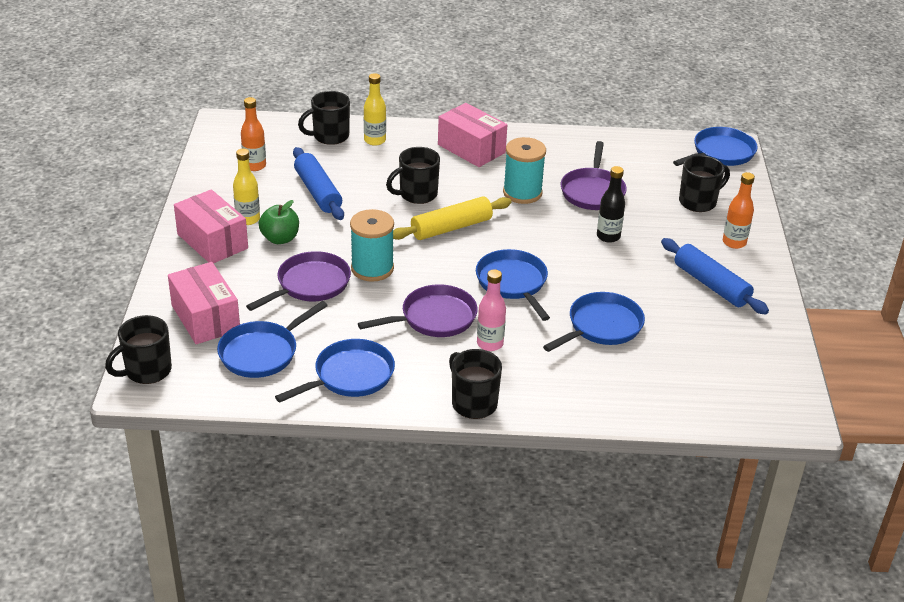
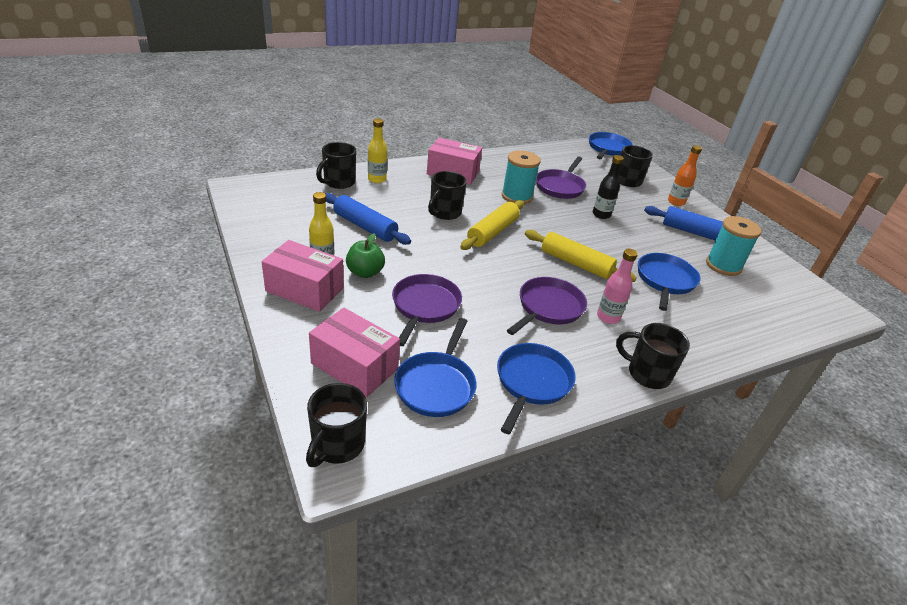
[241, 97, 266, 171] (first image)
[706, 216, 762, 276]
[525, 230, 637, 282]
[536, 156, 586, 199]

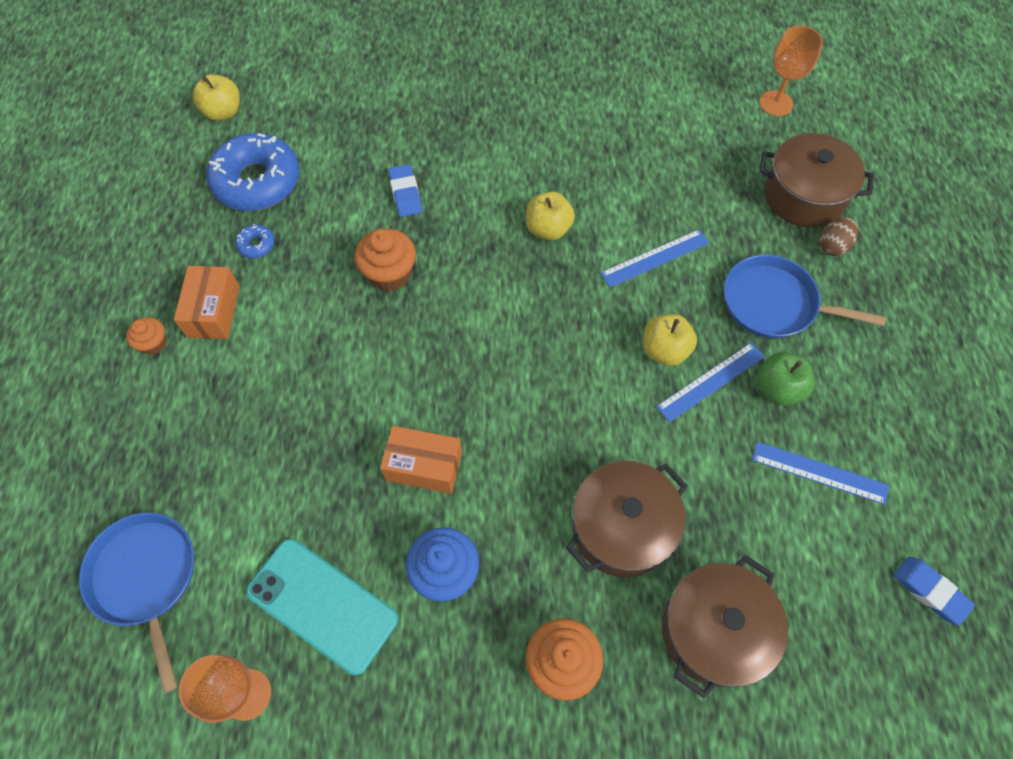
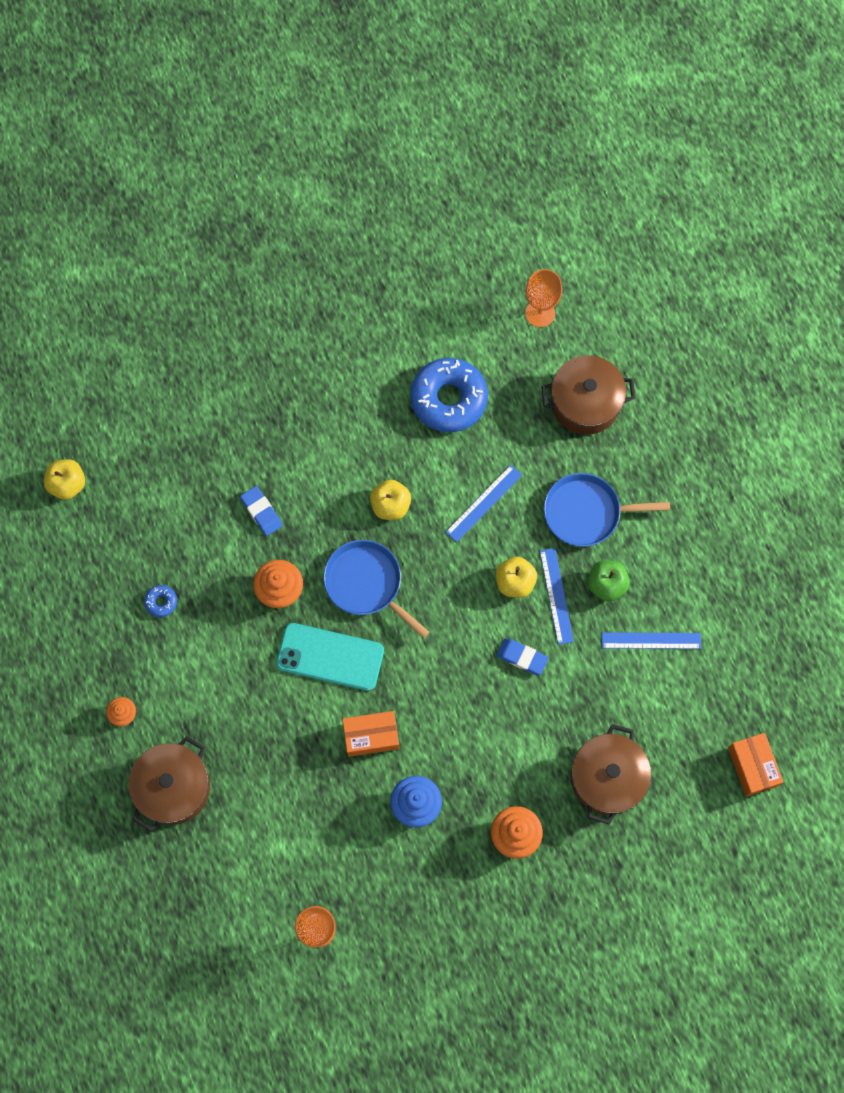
[820, 217, 858, 256] (first image)
[323, 540, 430, 639]
[728, 733, 783, 797]
[411, 358, 488, 432]
[276, 623, 384, 691]
[128, 736, 210, 832]
[496, 638, 549, 675]
[540, 548, 574, 645]

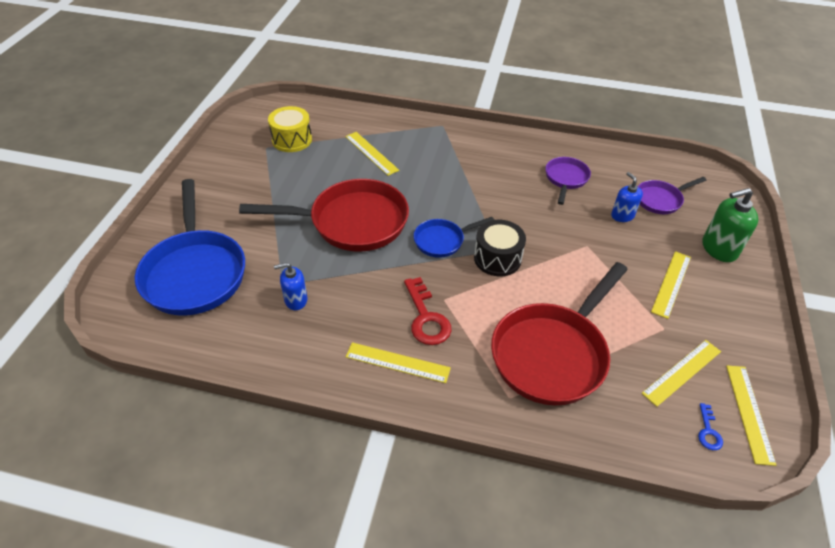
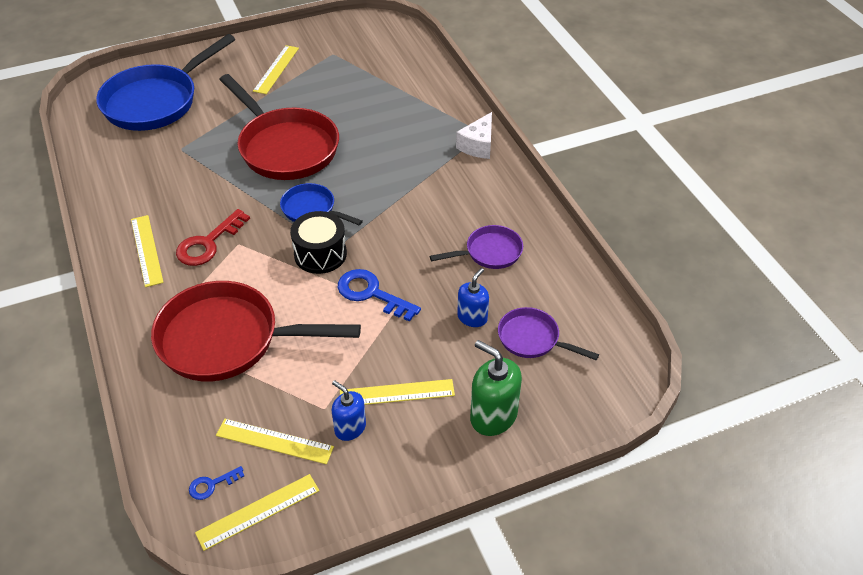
[268, 106, 312, 152] (first image)
[338, 269, 421, 322]
[456, 112, 492, 159]
[331, 380, 366, 441]
[253, 45, 299, 94]

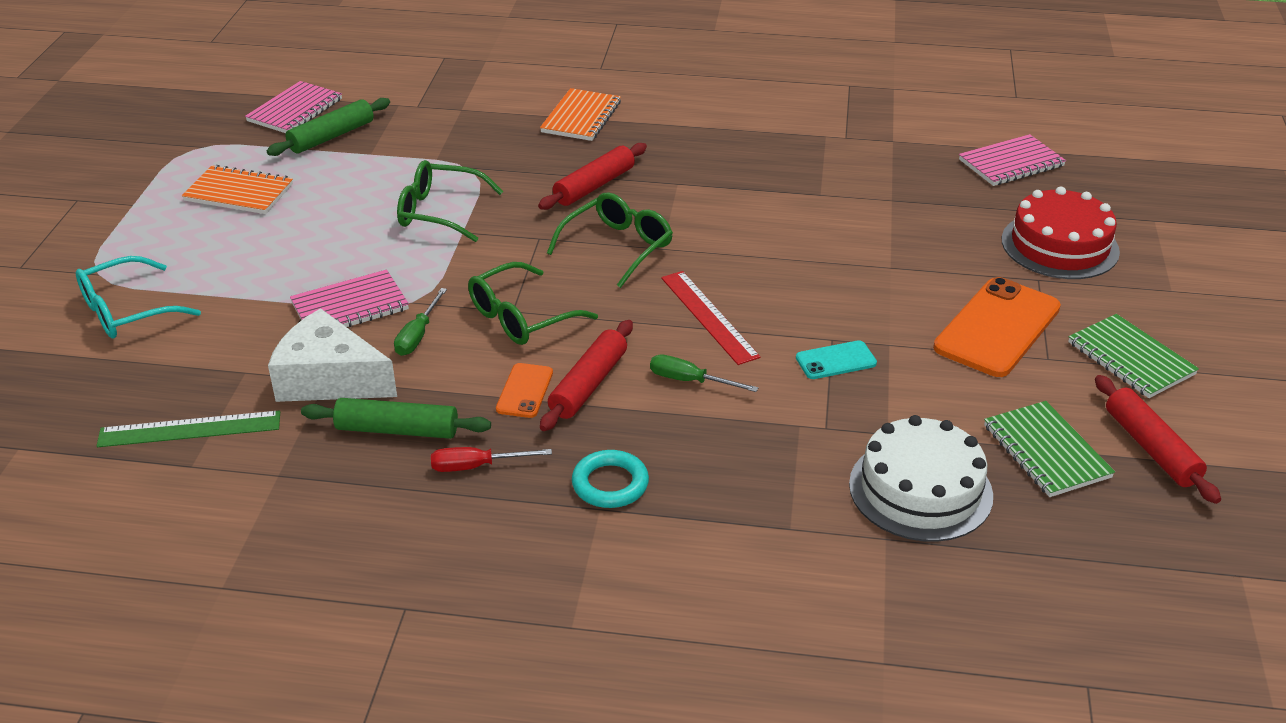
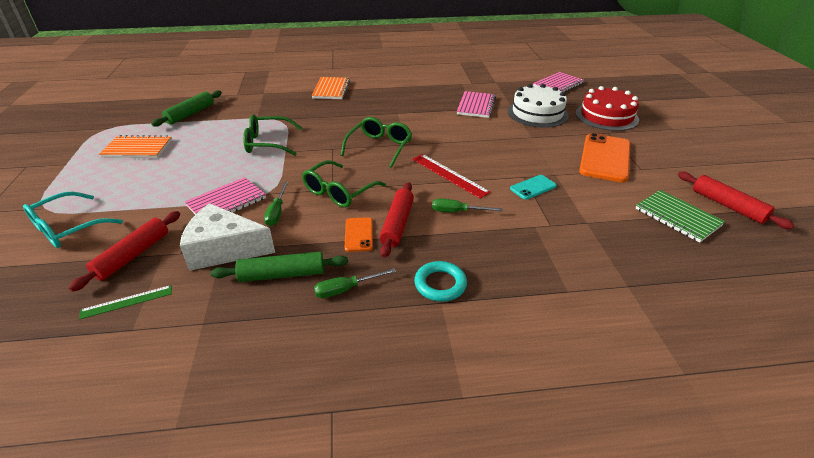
[1068, 314, 1199, 398] (first image)
[457, 91, 496, 118]
[69, 211, 180, 292]
[507, 84, 569, 128]
[314, 268, 396, 298]
[79, 285, 172, 320]

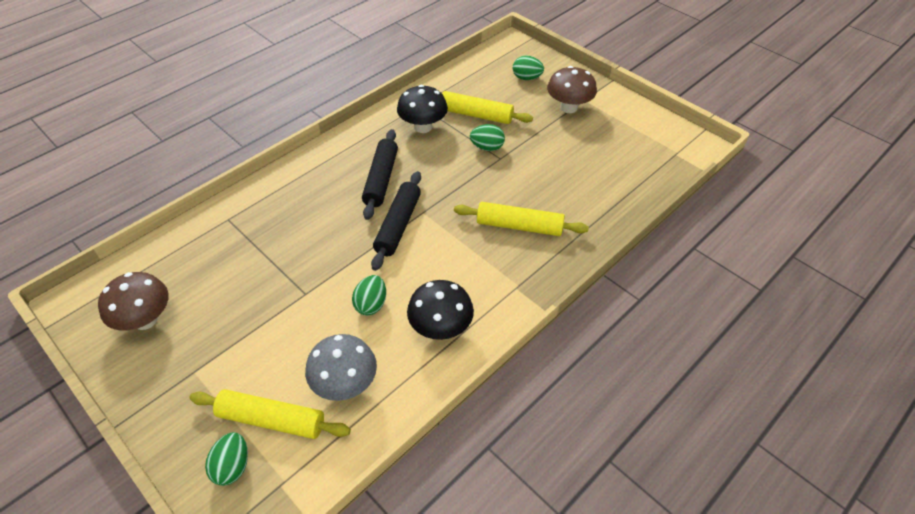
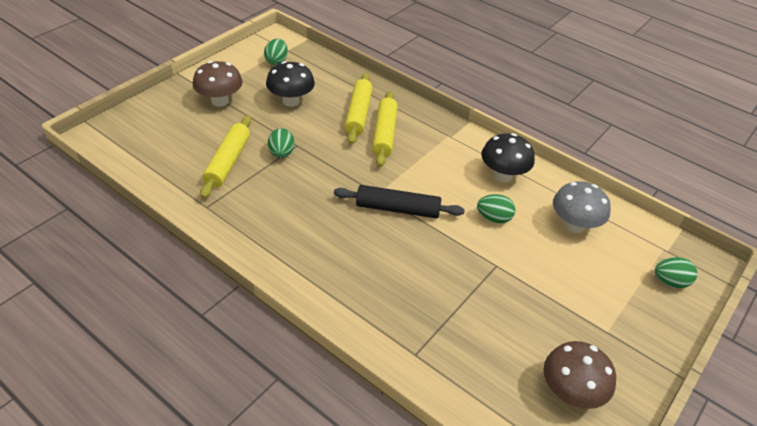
[362, 129, 398, 220] (first image)
[345, 73, 373, 144]
[266, 61, 315, 107]
[264, 39, 288, 65]

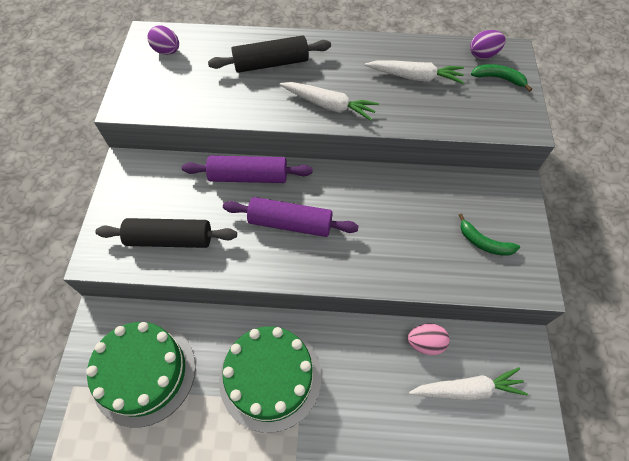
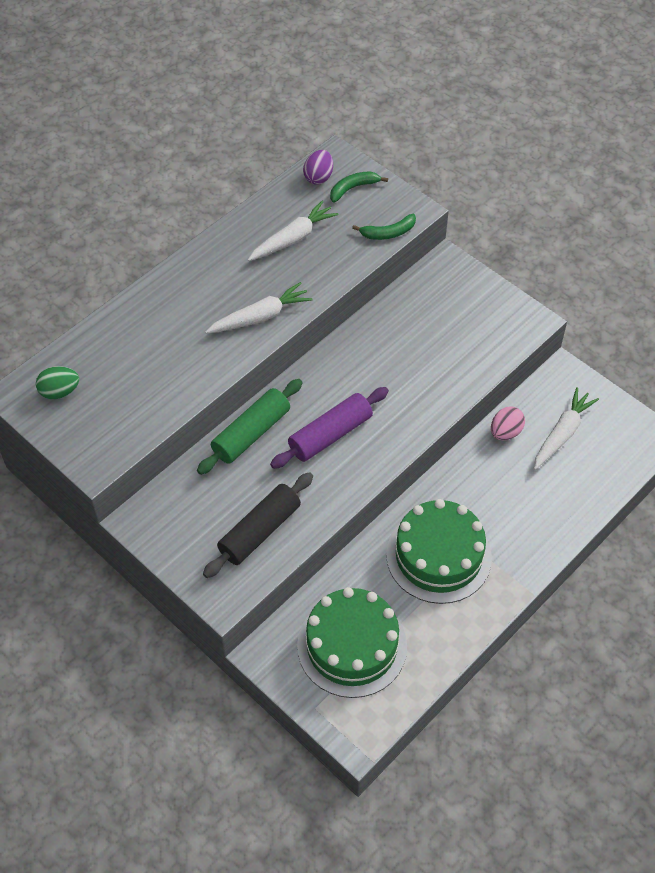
[208, 35, 331, 73] (first image)
[352, 214, 416, 240]
[36, 366, 79, 399]
[197, 379, 303, 475]

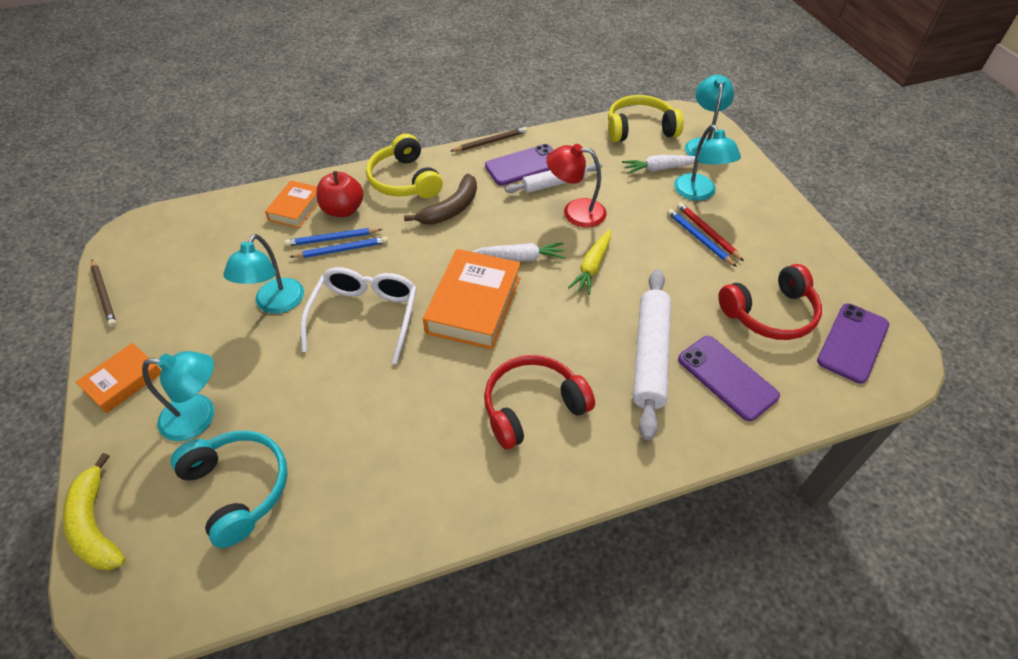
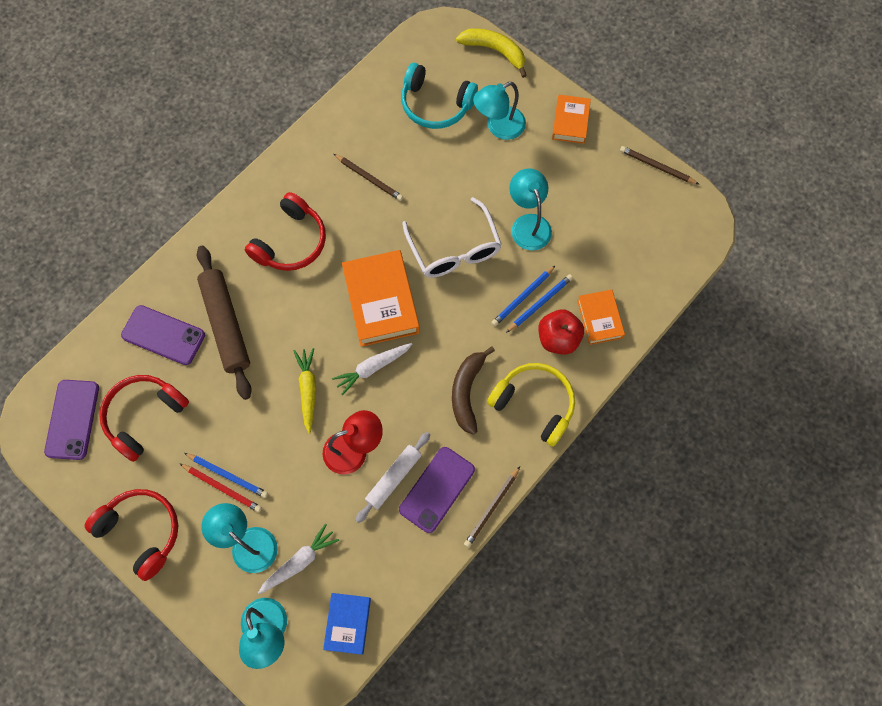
[85, 489, 178, 581]
[334, 154, 403, 201]
[323, 593, 371, 655]
[197, 246, 252, 400]

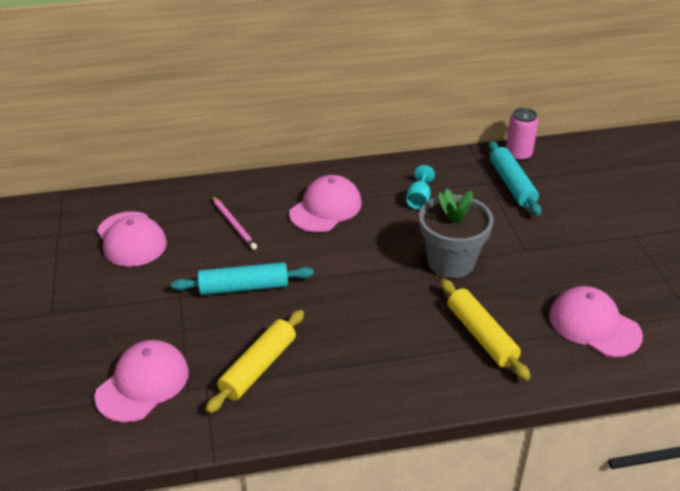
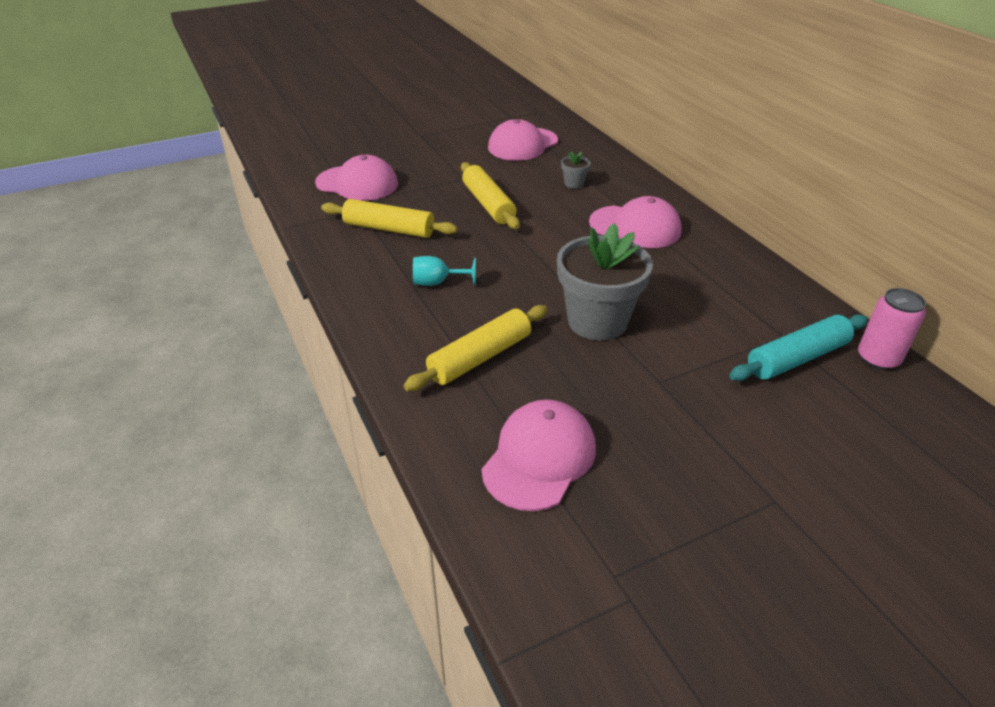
[413, 256, 476, 286]
[561, 152, 591, 189]
[461, 162, 520, 229]

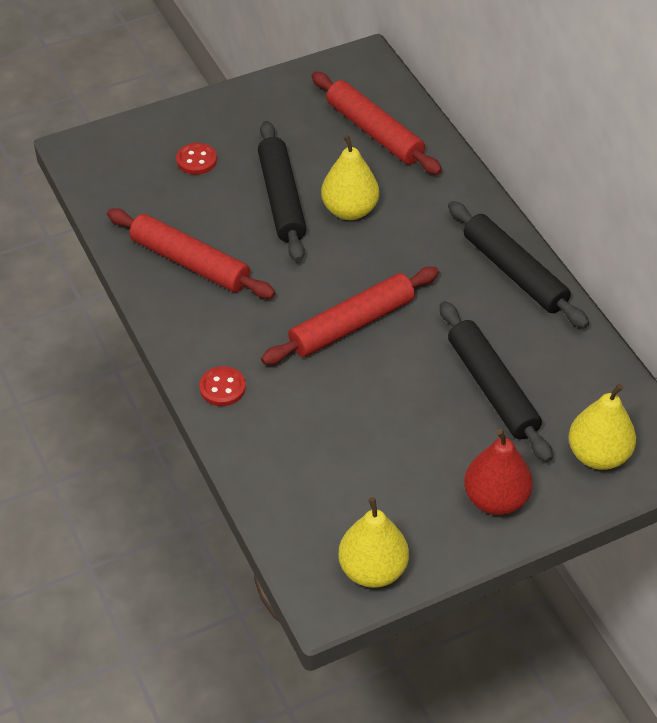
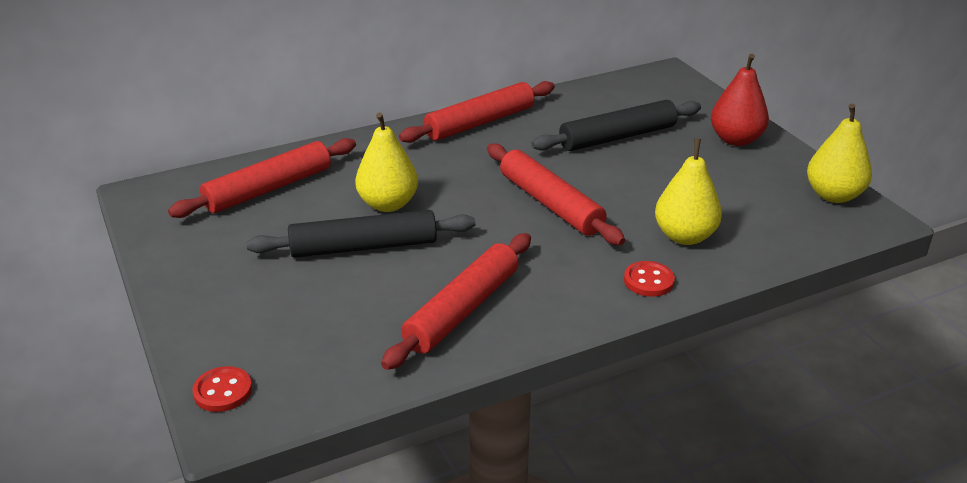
[193, 366, 252, 412]
[655, 139, 722, 245]
[399, 81, 555, 143]

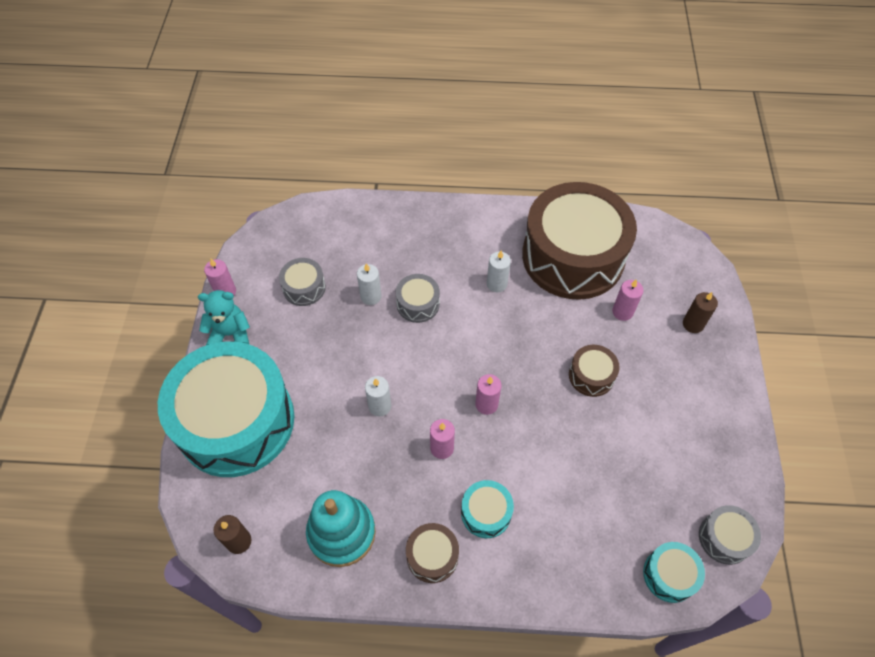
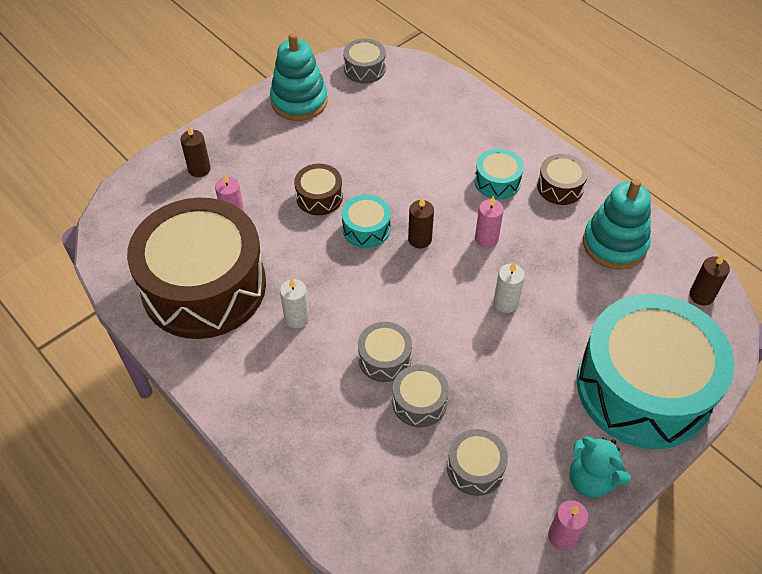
[270, 33, 328, 121]
[342, 195, 391, 248]
[392, 365, 449, 427]
[408, 196, 434, 248]

